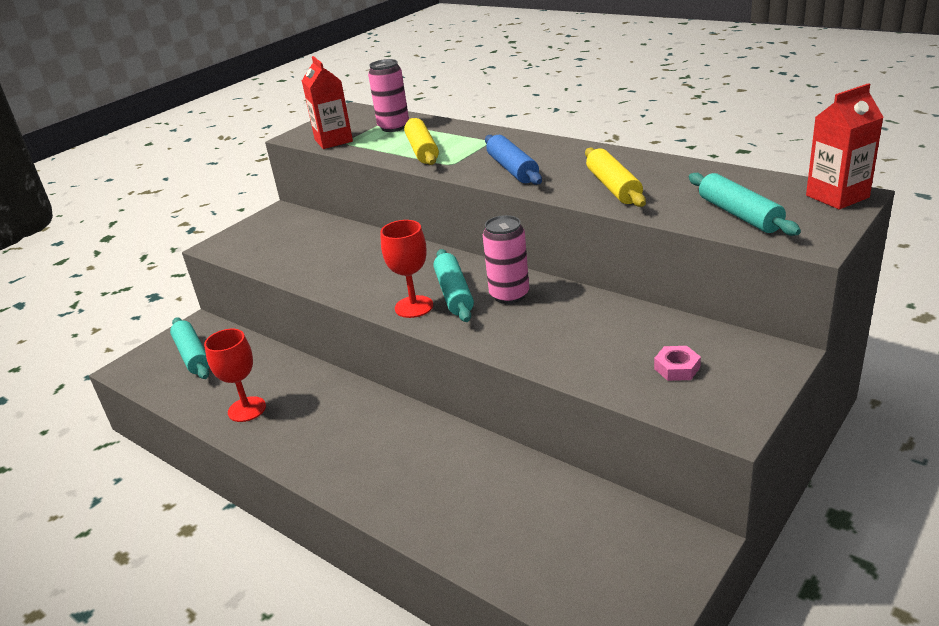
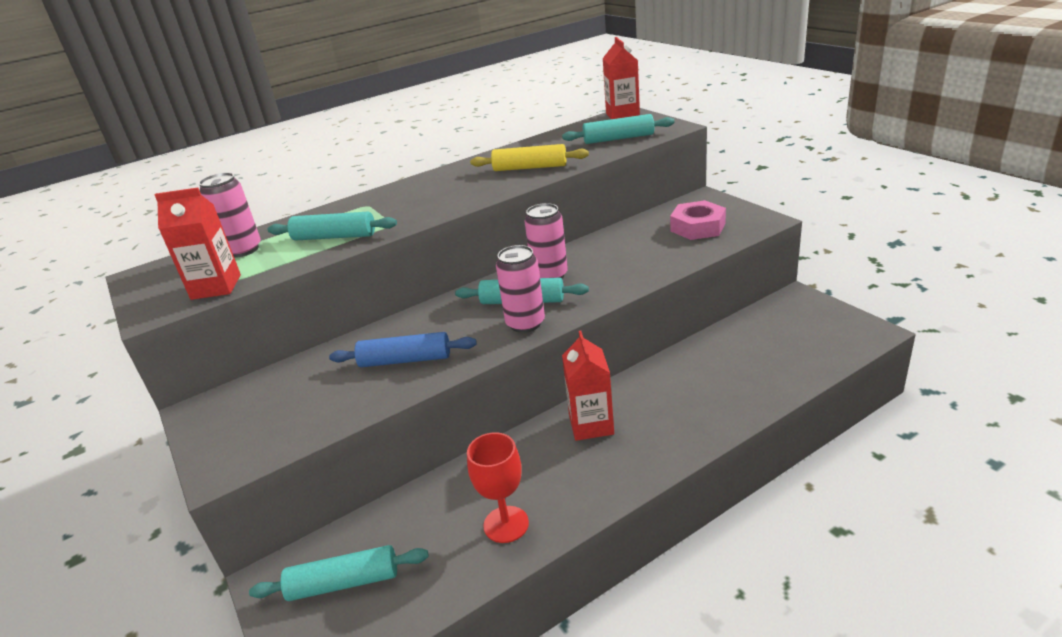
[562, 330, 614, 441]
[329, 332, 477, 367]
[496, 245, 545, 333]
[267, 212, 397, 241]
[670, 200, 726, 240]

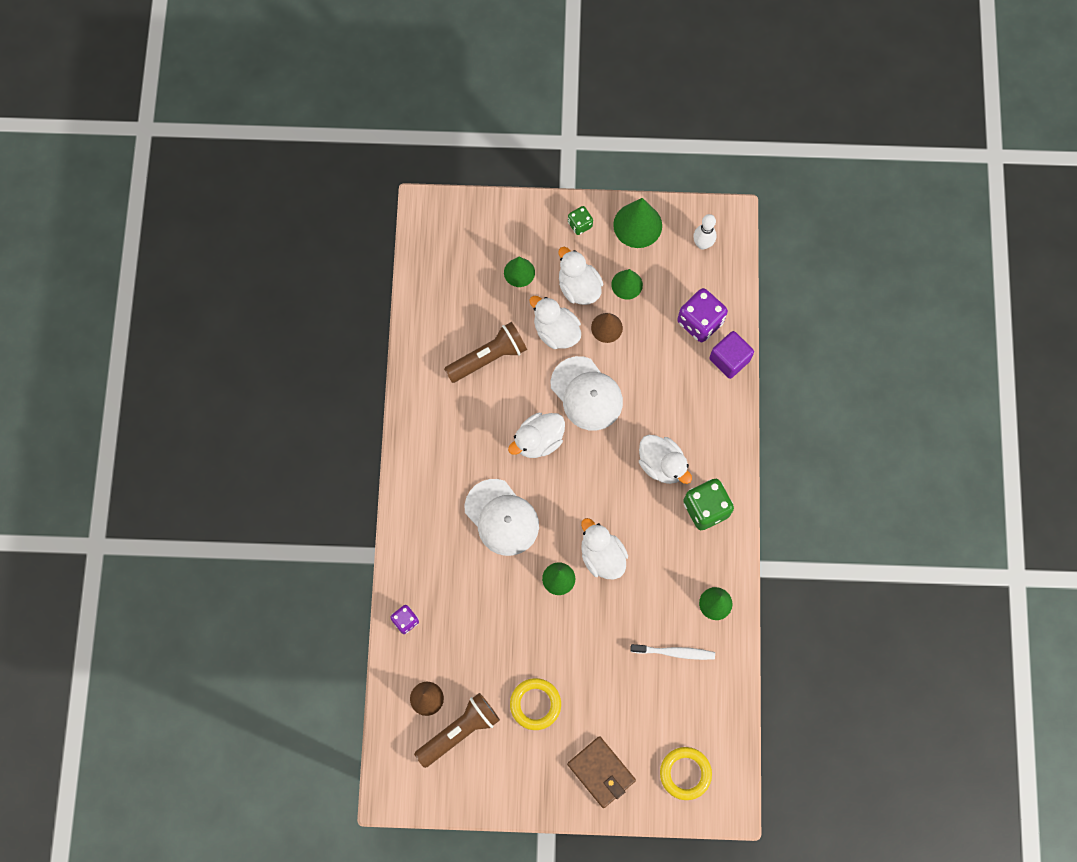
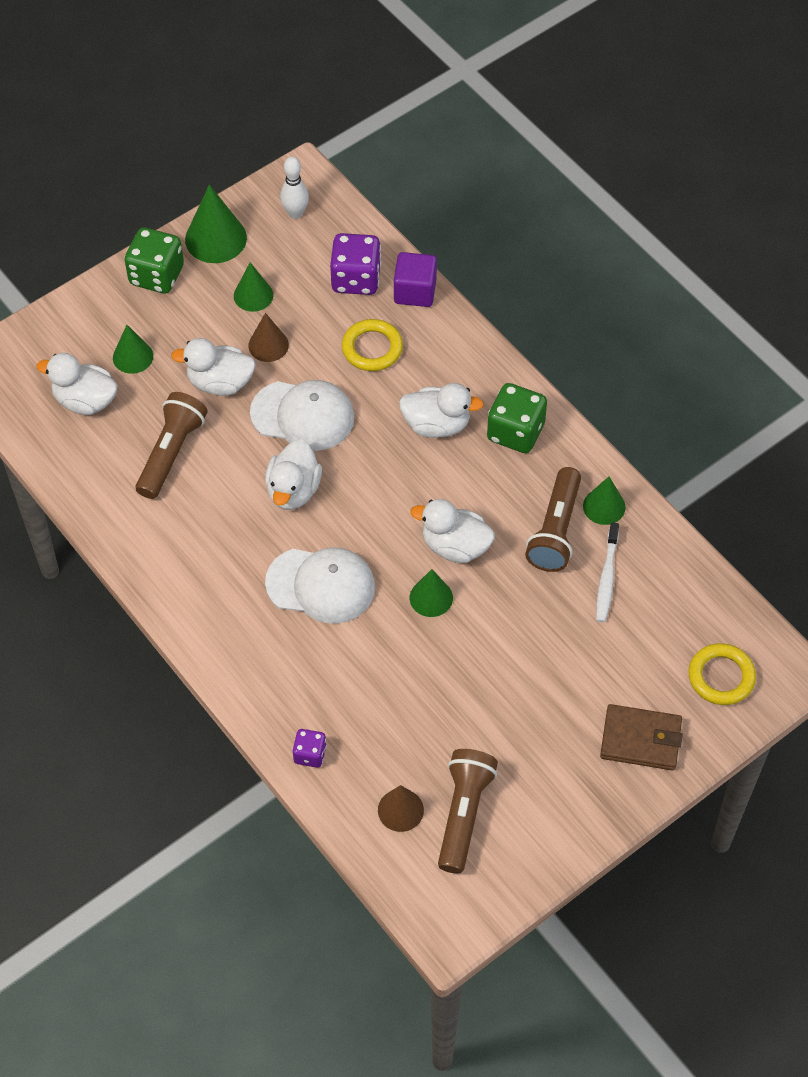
[525, 467, 581, 572]
[342, 319, 403, 371]
[36, 353, 118, 415]
[596, 522, 619, 623]
[125, 227, 184, 294]

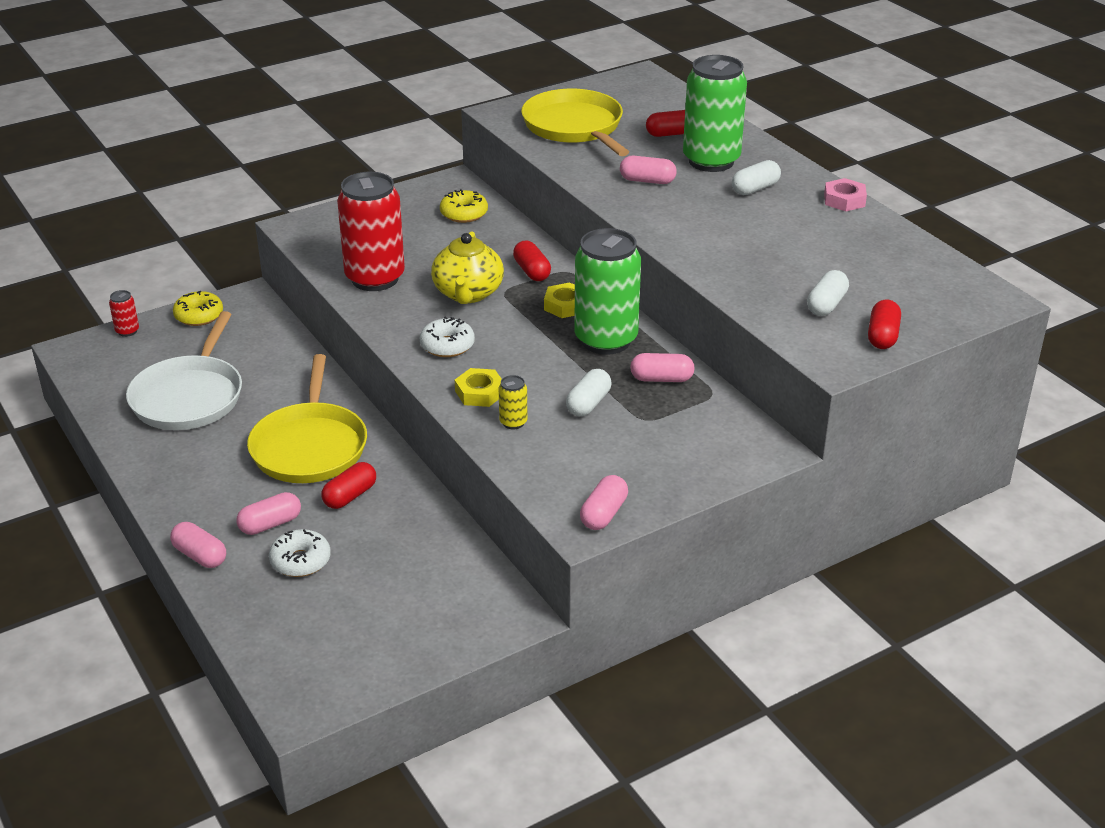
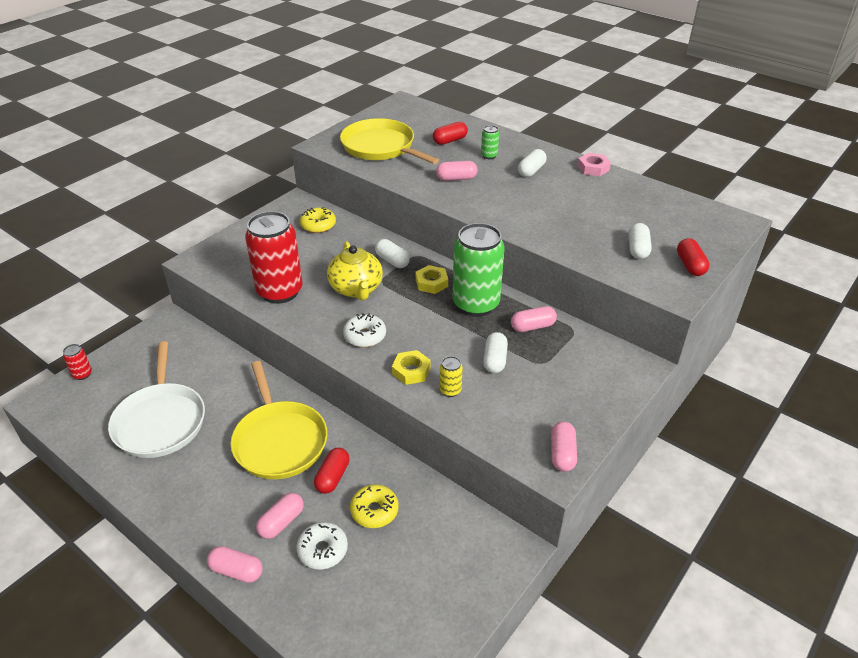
[350, 484, 399, 528]
[375, 239, 410, 268]
[481, 125, 499, 159]

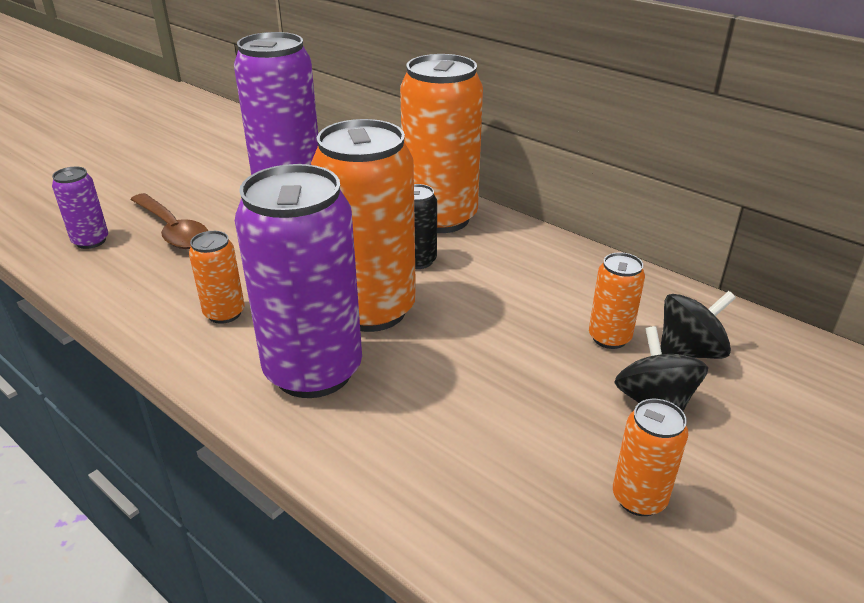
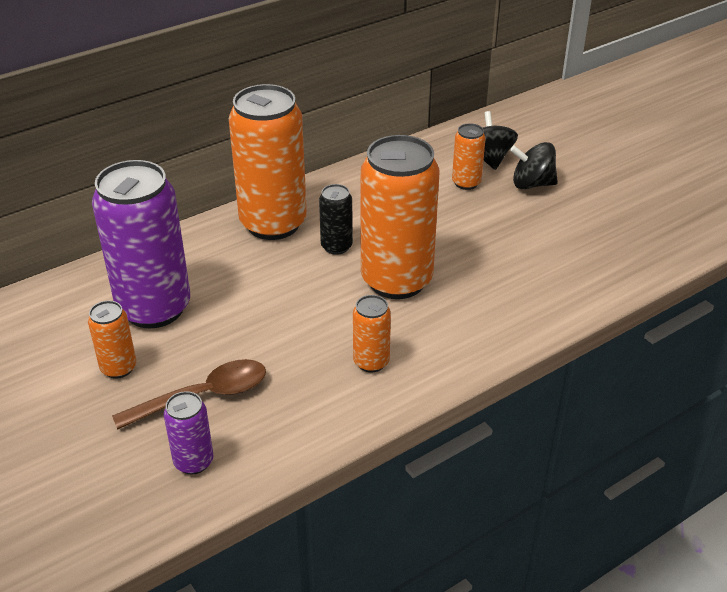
[235, 164, 362, 398] (first image)
[88, 301, 136, 379]

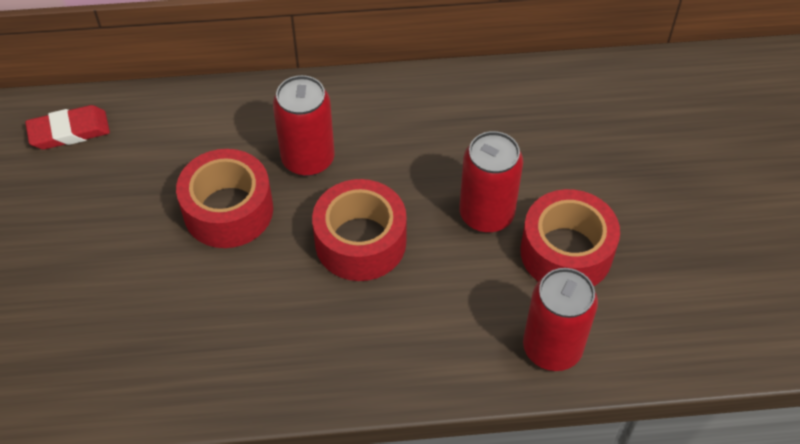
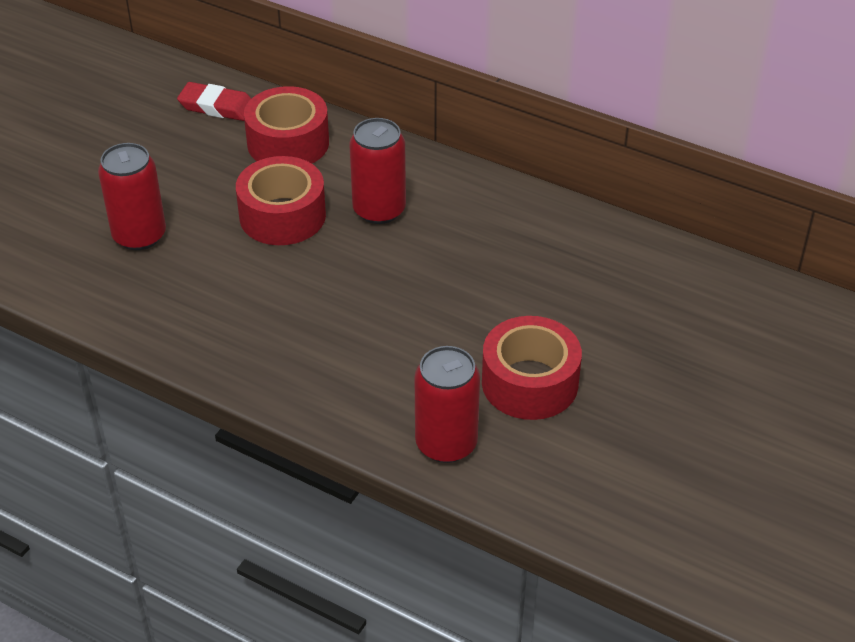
[244, 86, 329, 164]
[98, 143, 166, 250]

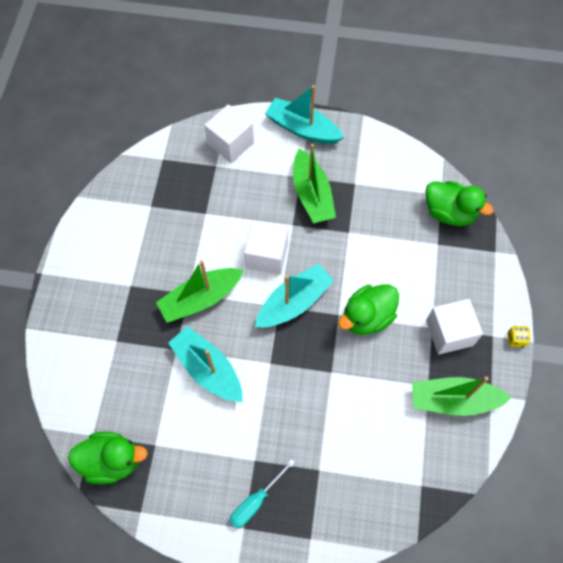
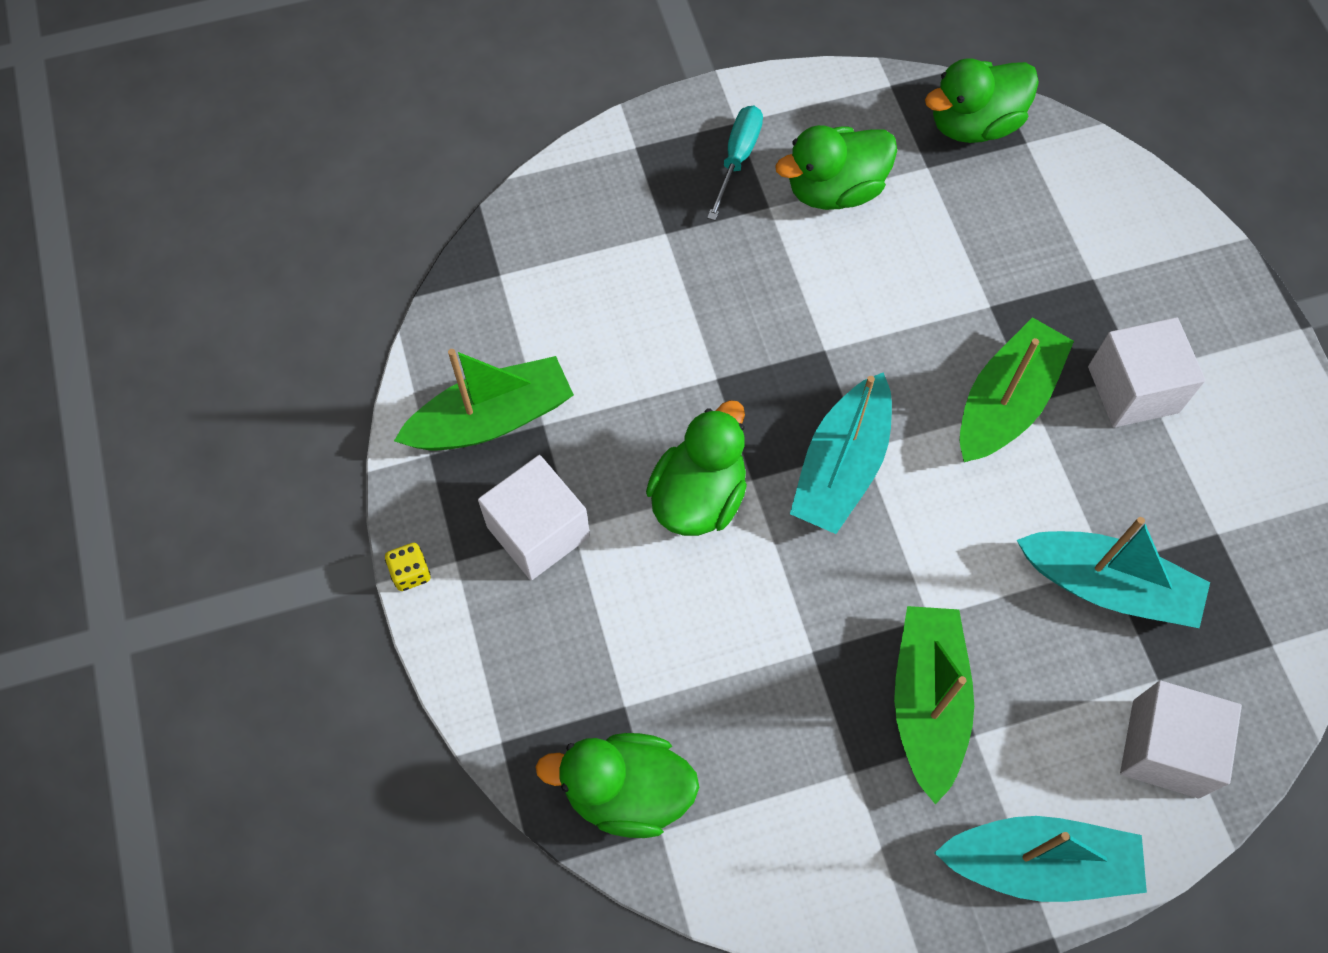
[775, 125, 897, 210]
[1017, 517, 1210, 628]
[1088, 317, 1206, 428]
[894, 606, 974, 805]

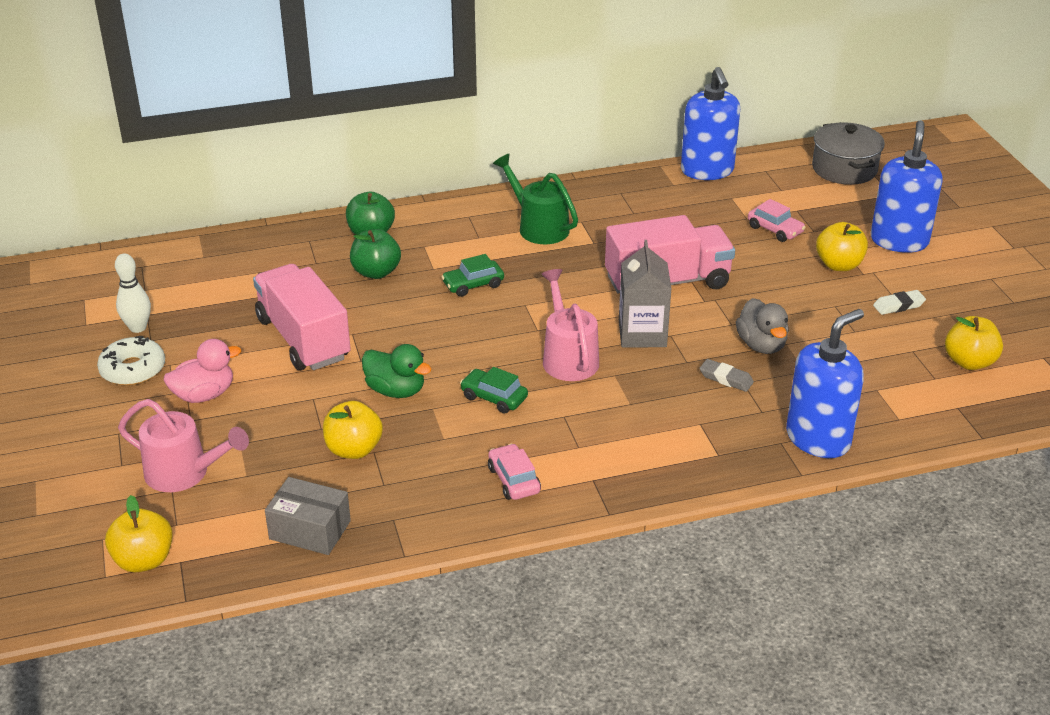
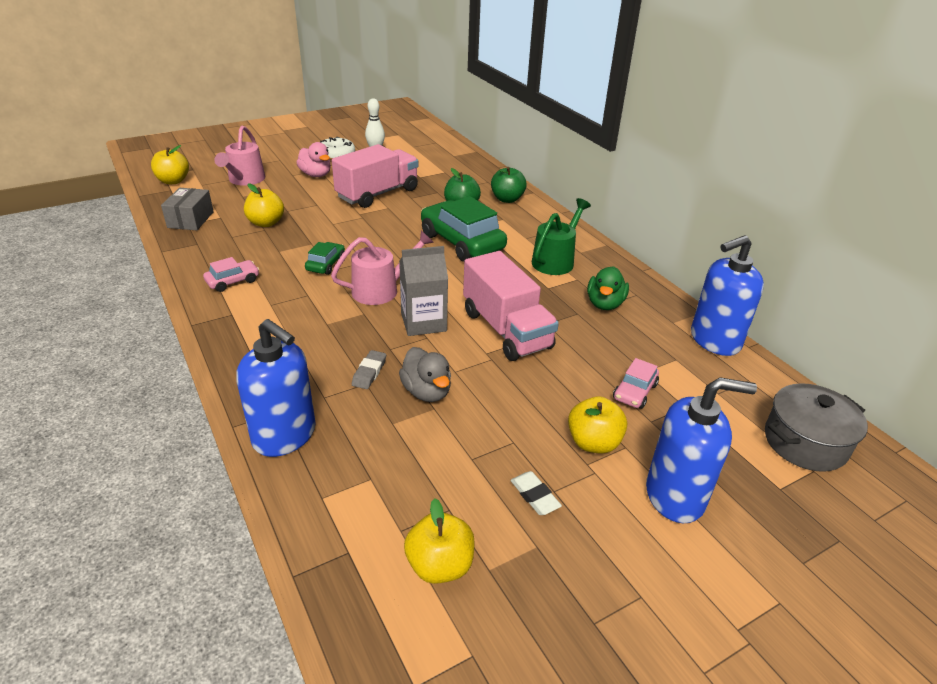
[587, 266, 629, 310]
[399, 347, 451, 402]
[421, 196, 507, 262]

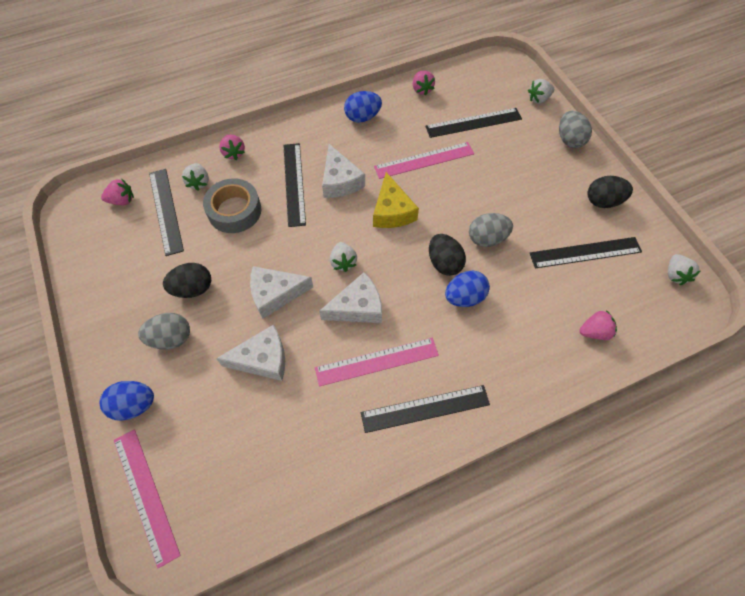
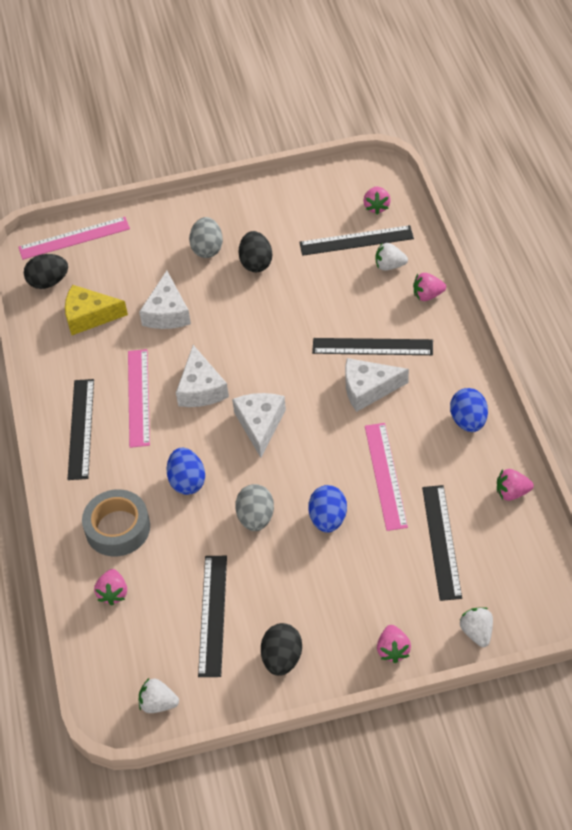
[330, 242, 357, 272] (first image)
[308, 485, 347, 533]
[82, 489, 150, 557]
[232, 393, 286, 458]
[65, 285, 128, 335]
[24, 254, 68, 289]
[377, 625, 411, 663]

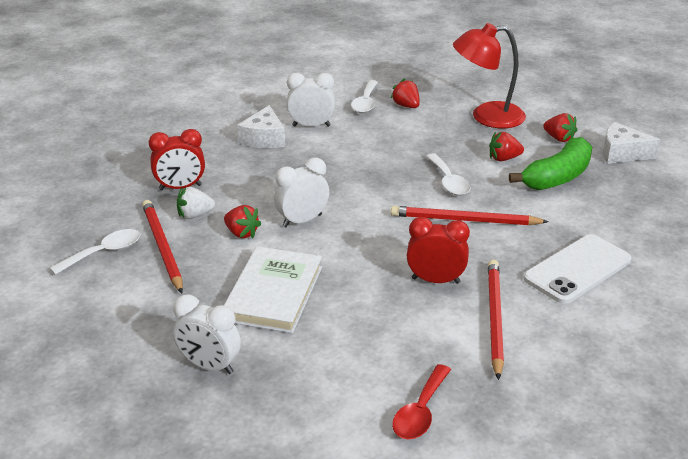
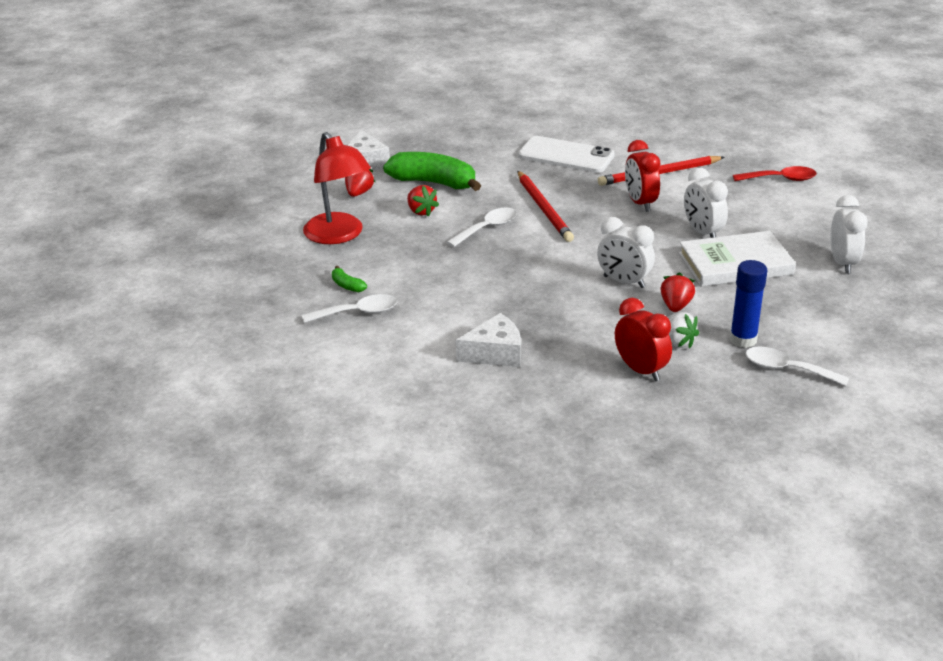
[684, 168, 728, 238]
[730, 260, 767, 348]
[332, 266, 367, 292]

